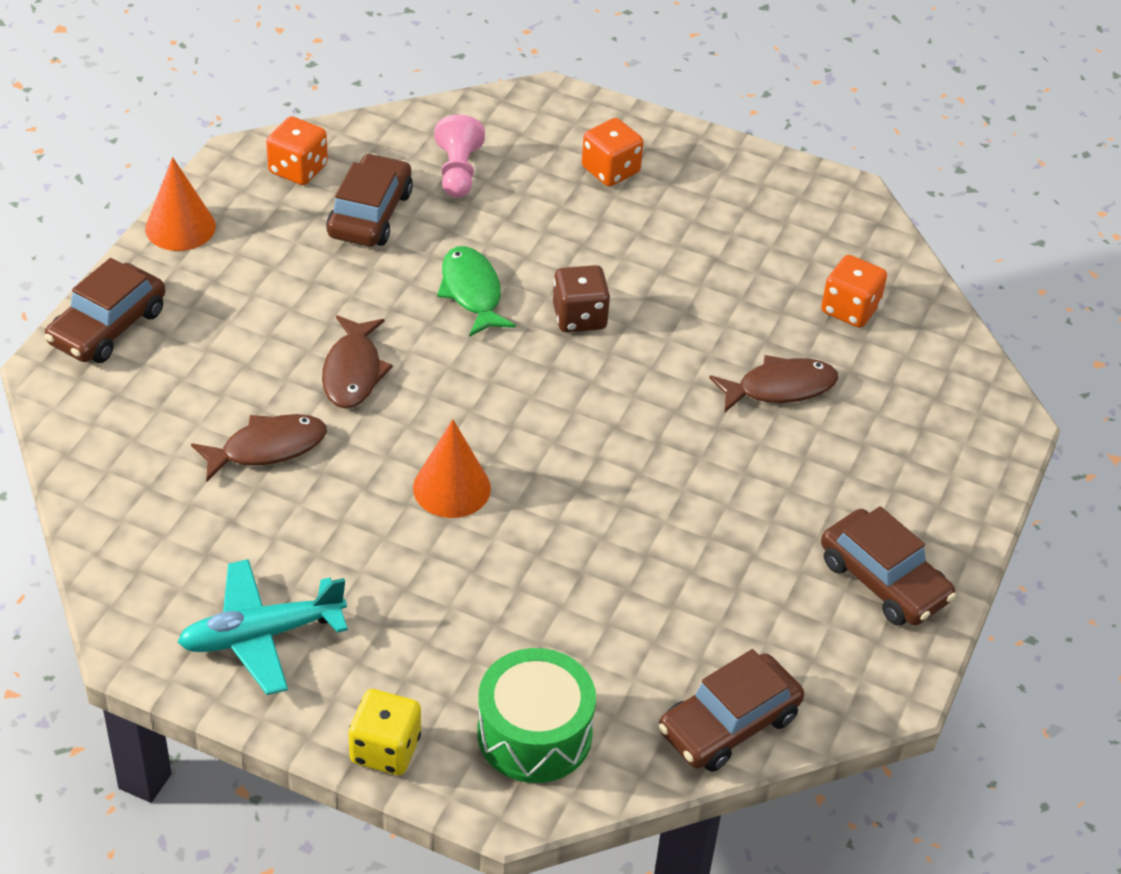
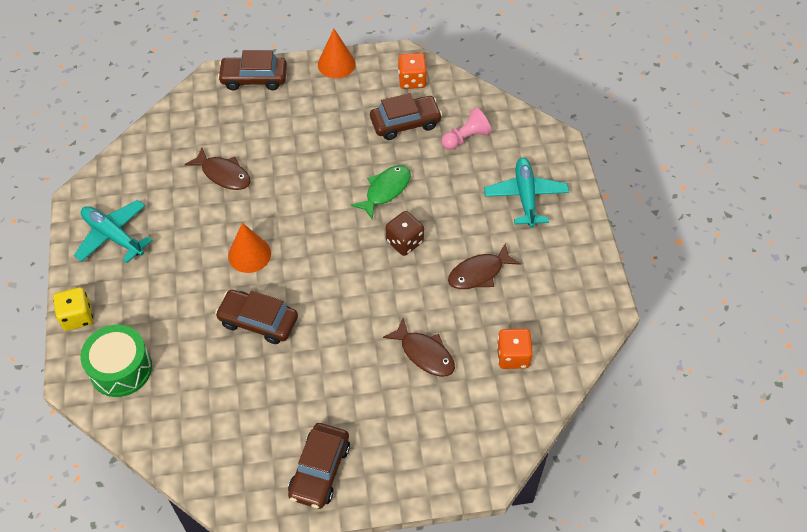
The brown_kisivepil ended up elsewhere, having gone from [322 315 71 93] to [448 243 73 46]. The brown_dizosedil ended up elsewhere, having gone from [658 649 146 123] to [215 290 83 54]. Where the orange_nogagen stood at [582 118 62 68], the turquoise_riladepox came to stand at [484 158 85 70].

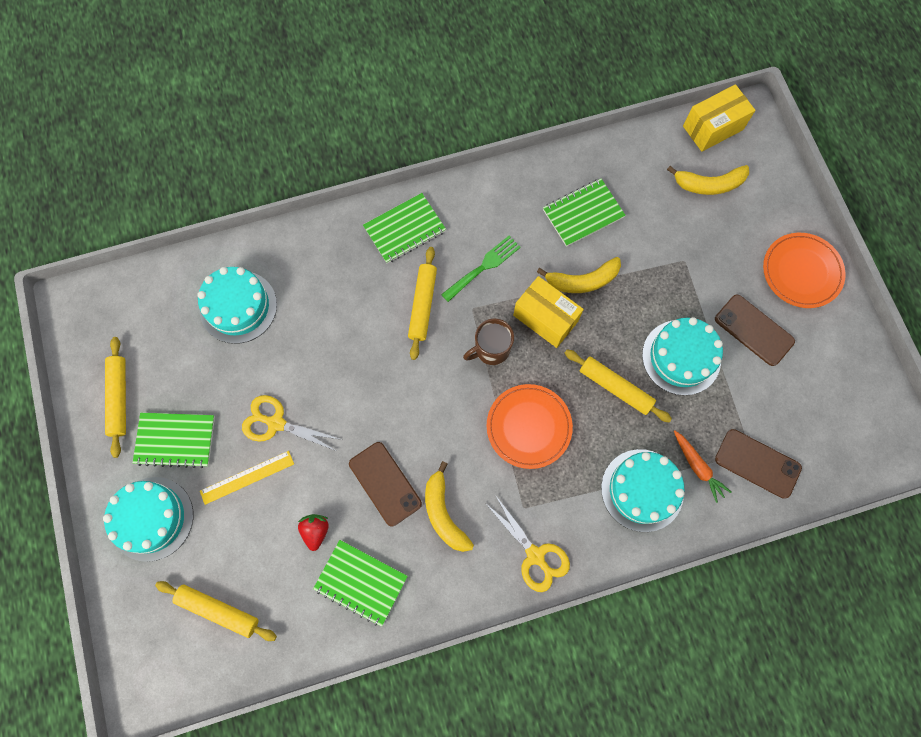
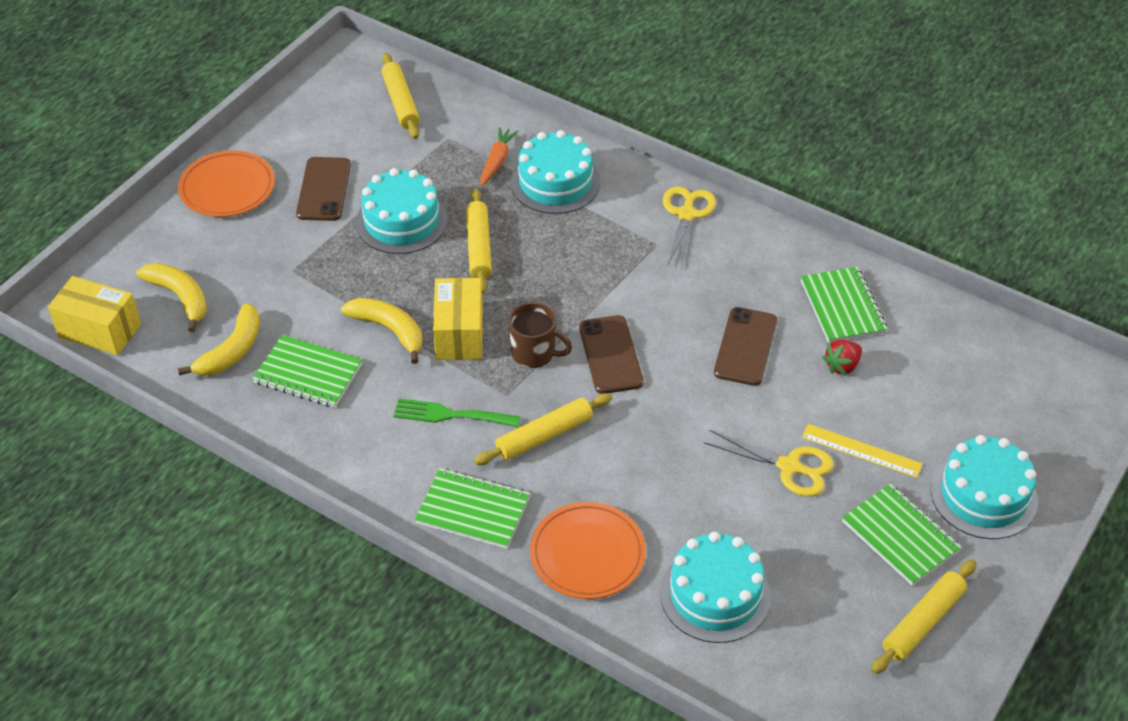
The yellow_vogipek ended up elsewhere, having gone from [155 581 122 60] to [381 53 39 86]. The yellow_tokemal ended up elsewhere, having gone from [425 461 49 91] to [178 303 82 73]. The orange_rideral ended up elsewhere, having gone from [487 384 86 85] to [530 502 116 97]. The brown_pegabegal ended up elsewhere, having gone from [715 429 87 70] to [579 315 65 79]. The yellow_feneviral at [242 395 100 56] ended up facing another way, 45 degrees counterclockwise from before.

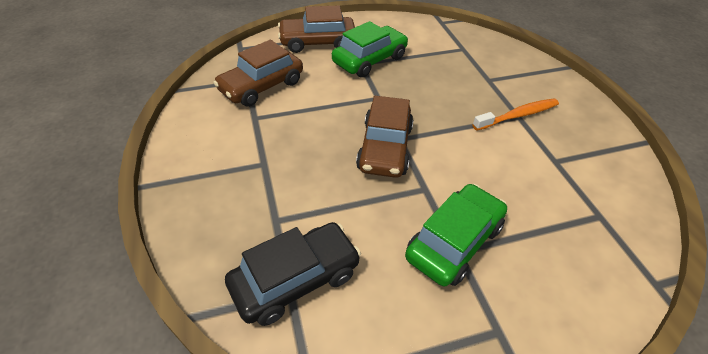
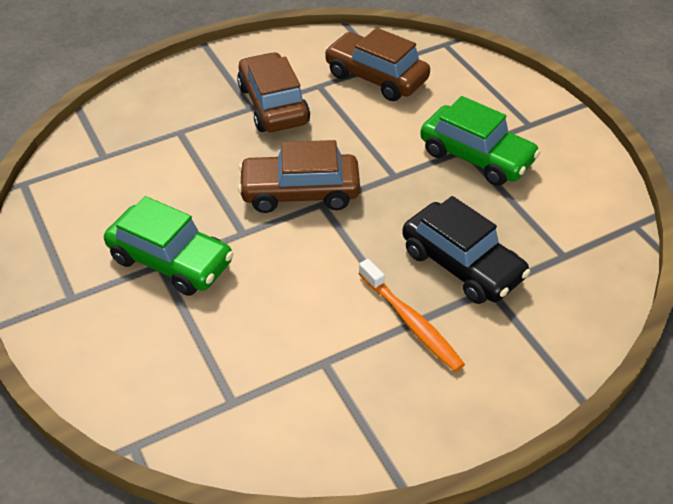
The black_dizosedil ended up elsewhere, having gone from [225 222 136 104] to [402 196 128 108]. The brown_dizosedil ended up elsewhere, having gone from [278 5 77 48] to [237 52 73 80].

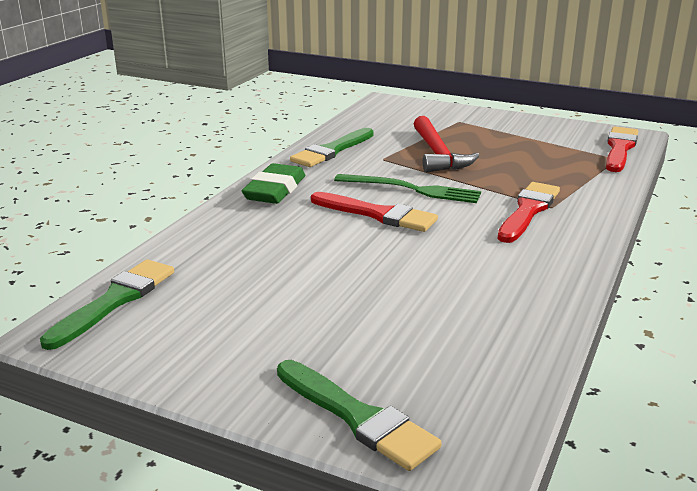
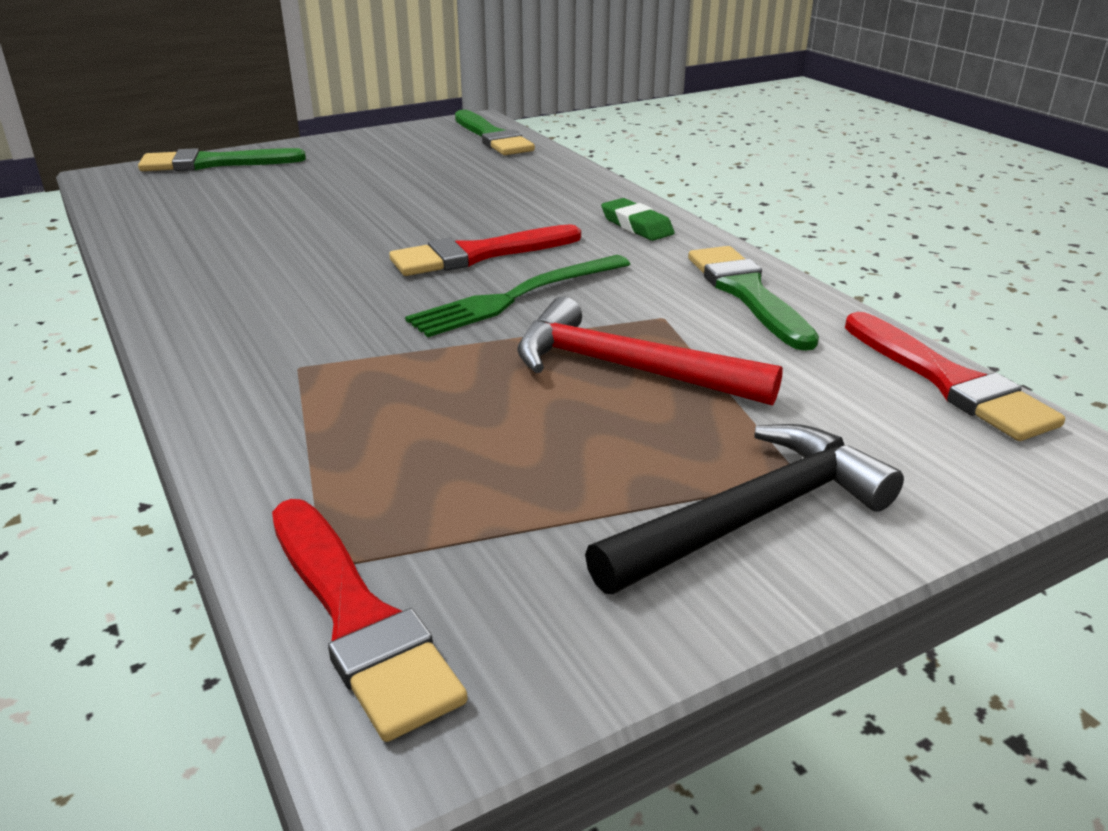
The second view gained the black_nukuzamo at [585 424 319 170]. The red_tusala ended up elsewhere, having gone from [498 182 62 61] to [845 312 220 129]. The size of the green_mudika at [242 163 63 41] changed by a factor of 0.64.

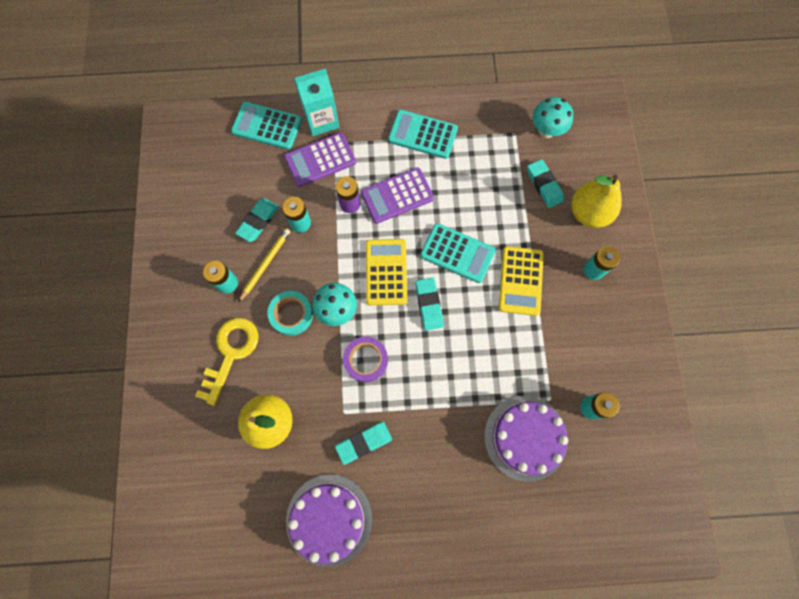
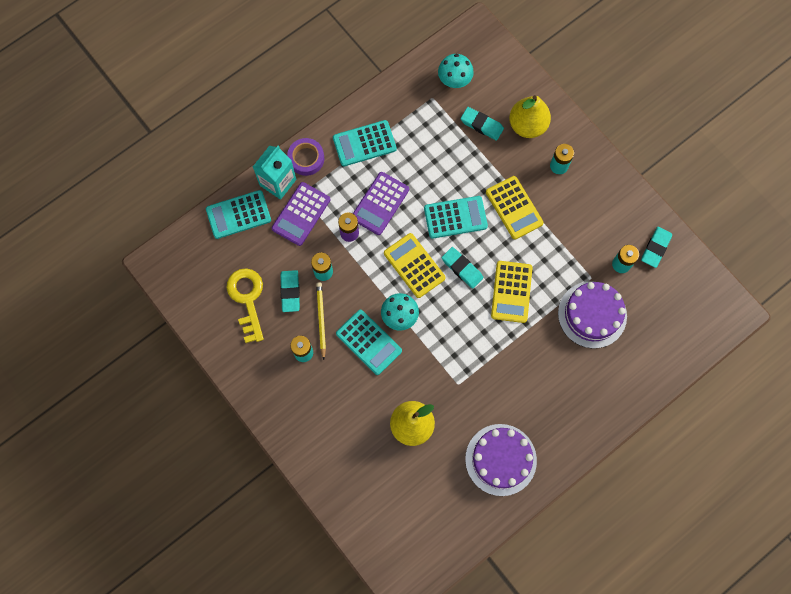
The second view gained the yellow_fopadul at [491 261 41 62]. The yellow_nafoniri ended up elsewhere, having gone from [195 318 64 88] to [227 268 37 75]. The turquoise_mudika ended up elsewhere, having gone from [335 422 57 43] to [641 227 31 41]. The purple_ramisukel ended up elsewhere, having gone from [343 336 45 46] to [287 138 37 38]. Where the turquoise_ramisukel stood at [267 291 46 45], the turquoise_fopadul came to stand at [336 310 66 65].

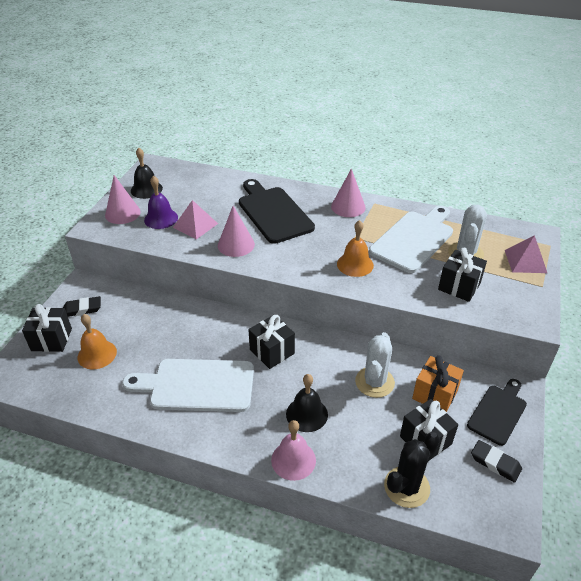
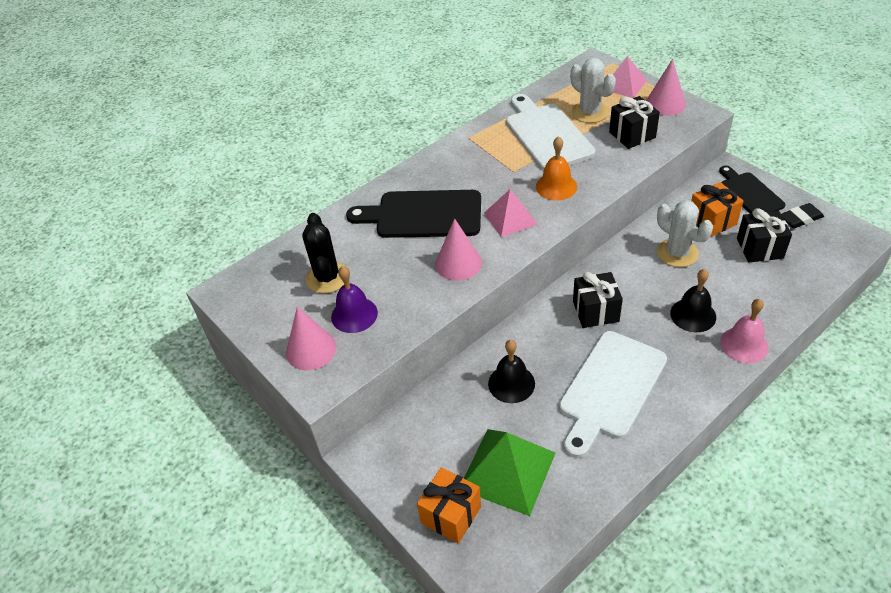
The second view lost the black_mudika at [63 296 38 21]. The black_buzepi ended up elsewhere, having gone from [131 148 32 51] to [488 340 47 63]. The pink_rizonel ended up elsewhere, having gone from [173 200 45 39] to [484 189 54 48]. The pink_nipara ended up elsewhere, having gone from [331 169 35 48] to [646 59 40 57]. The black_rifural ended up elsewhere, having gone from [384 432 56 76] to [302 213 44 81]. Where the orange_buzepi stood at [78 314 39 55], the green_rizonel came to stand at [464 429 92 87]. What was the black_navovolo at [22 304 50 48] turned into the orange_navovolo at [417 467 64 76].

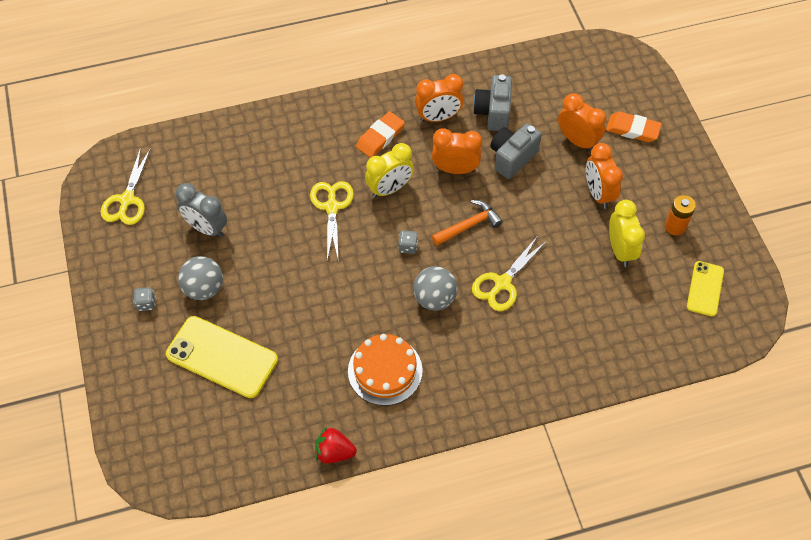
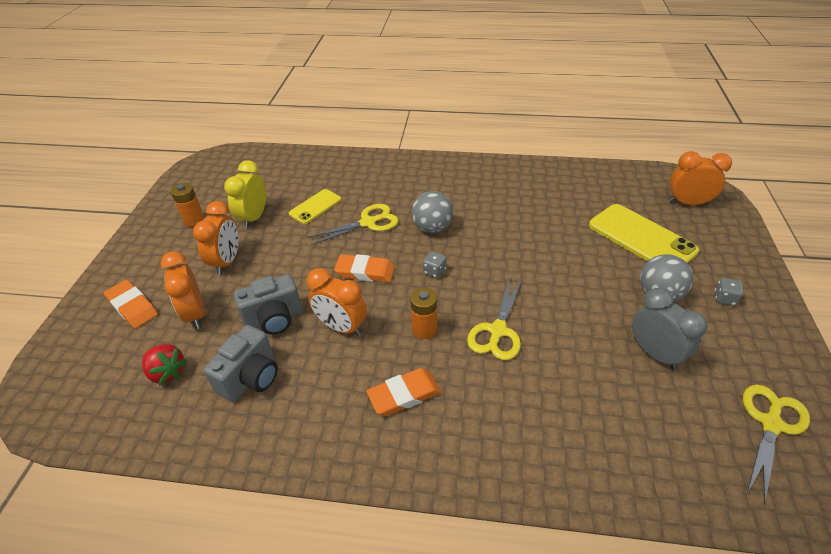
The second view lost the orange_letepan at [348 334 75 72]. The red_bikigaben ended up elsewhere, having gone from [315 427 42 36] to [142 344 45 41]. The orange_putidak ended up elsewhere, having gone from [415 74 49 48] to [668 151 64 54]. The yellow_pegabegal ended up elsewhere, having gone from [687 261 37 55] to [289 189 52 35]. Where the yellow_putidak stood at [365 143 49 55], the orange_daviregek came to stand at [410 288 27 51]. Where the orange_nukuzamo stood at [432 200 71 46], the orange_mudika came to stand at [334 254 61 28].

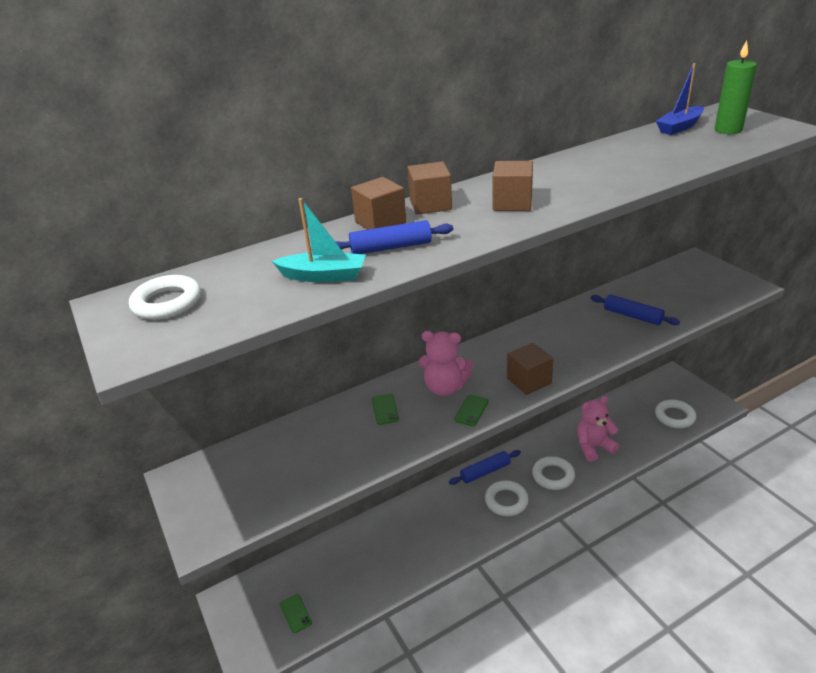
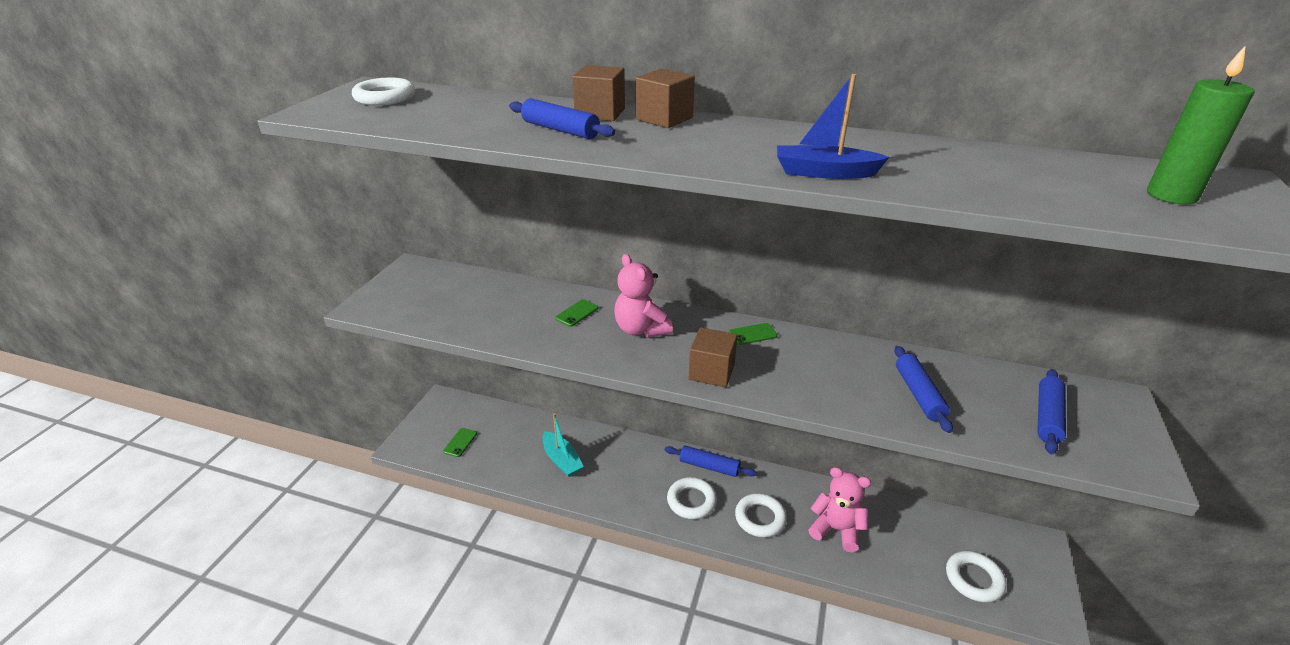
The second view lost the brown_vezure at [493 161 40 50]. The second view gained the blue_vogipek at [1037 369 29 85]. The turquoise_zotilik ended up elsewhere, having gone from [272 198 94 84] to [543 413 41 64]. The green_pegabegal ended up elsewhere, having gone from [454 395 35 31] to [729 323 48 22]. The blue_zotilik ended up elsewhere, having gone from [656 63 48 72] to [777 74 113 105].

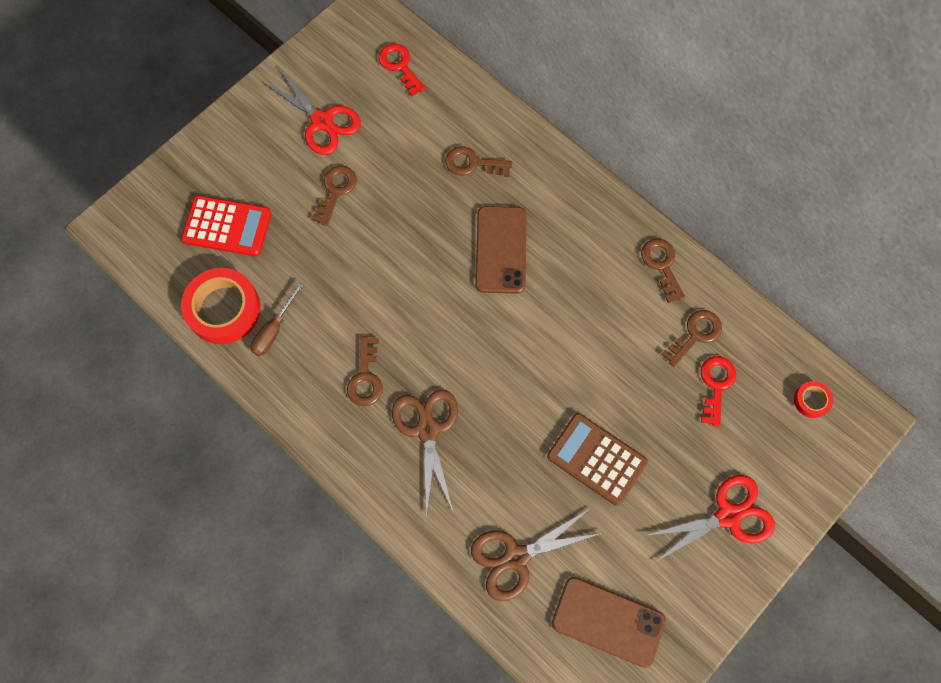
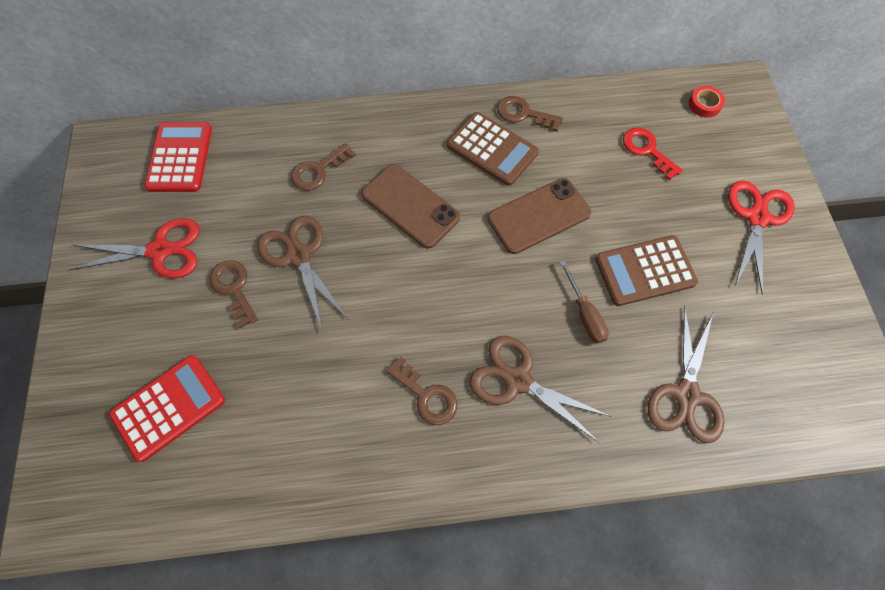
The second view lost the red_ramisukel at [181 268 80 76]. The second view lost the brown_nafoniri at [661 310 61 57]. The second view gained the brown_feneviral at [257 216 91 114]. The second view gained the brown_fopadul at [447 112 92 74]. The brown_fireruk ended up elsewhere, having gone from [251 283 52 73] to [560 260 49 83]. The brown_pegabegal ended up elsewhere, having gone from [552 577 114 91] to [488 178 103 76]. Where the red_nafoniri stood at [378 43 48 53], the red_fopadul came to stand at [144 122 68 70].

